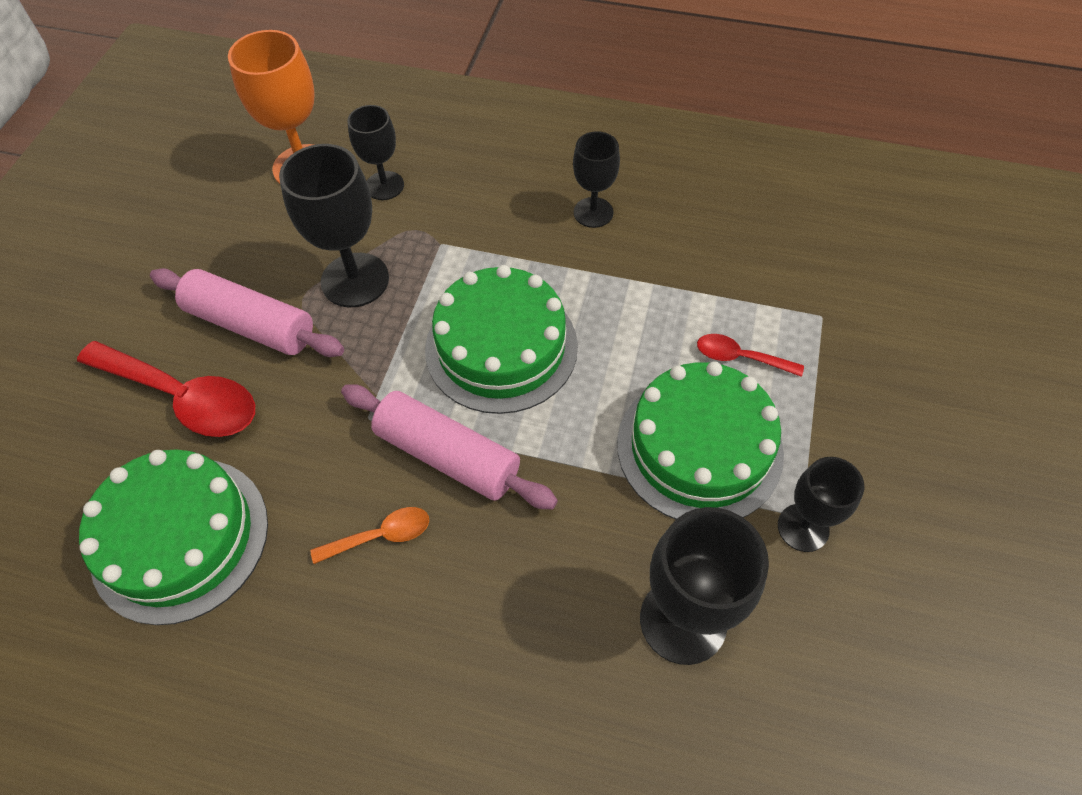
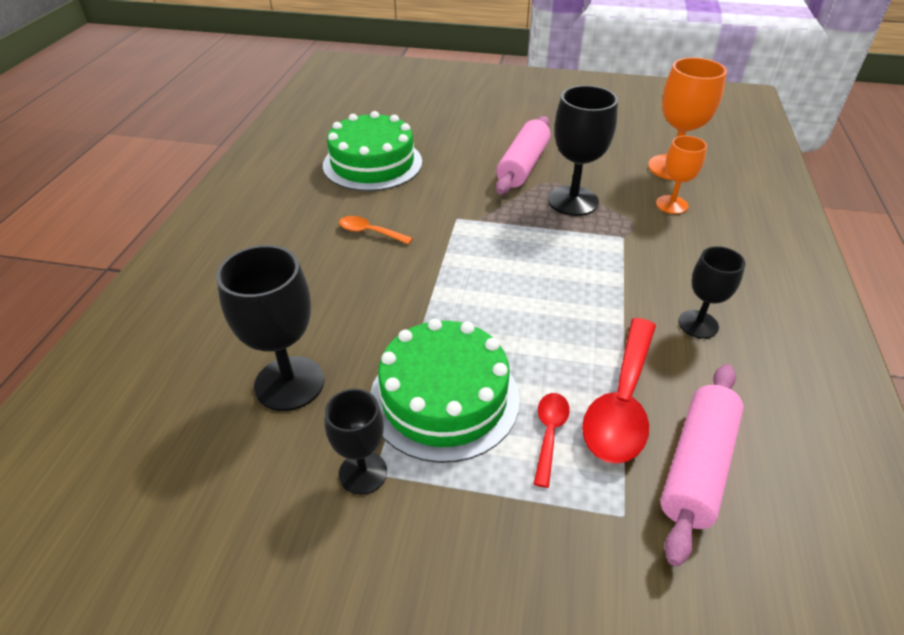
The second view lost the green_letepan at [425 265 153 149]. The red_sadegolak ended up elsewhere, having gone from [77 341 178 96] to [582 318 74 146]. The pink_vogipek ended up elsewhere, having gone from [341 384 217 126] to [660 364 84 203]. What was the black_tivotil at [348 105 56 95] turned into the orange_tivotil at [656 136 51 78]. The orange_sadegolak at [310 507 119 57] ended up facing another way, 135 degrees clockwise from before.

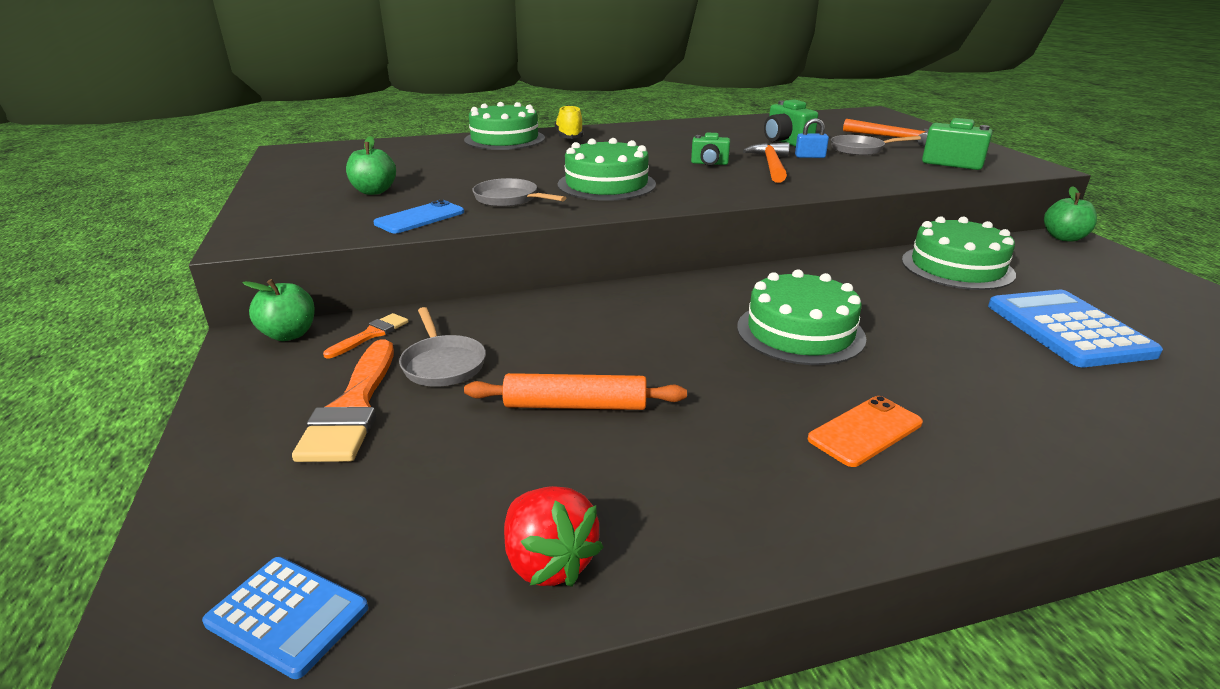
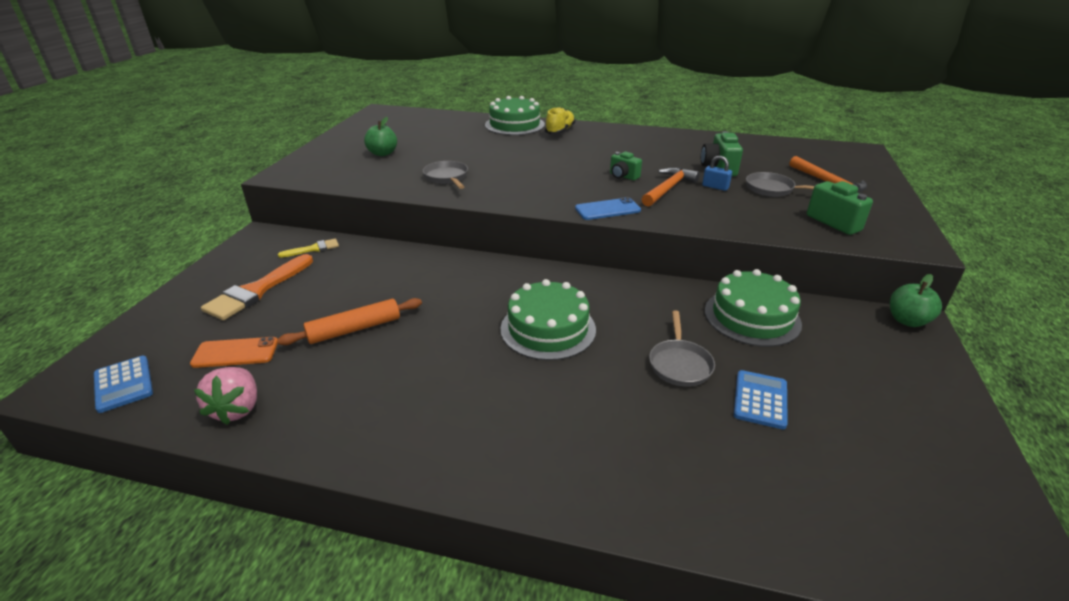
The second view lost the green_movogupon at [243 279 72 62]. The second view lost the green_letepan at [558 138 98 63]. The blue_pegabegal ended up elsewhere, having gone from [373 200 91 33] to [575 197 66 23]. The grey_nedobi ended up elsewhere, having gone from [399 307 87 80] to [649 310 66 77]. The orange_pegabegal ended up elsewhere, having gone from [808 396 115 71] to [190 337 88 31]. What was the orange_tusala at [323 313 85 45] turned into the yellow_tusala at [278 239 61 19]. What was the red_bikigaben at [504 486 100 101] turned into the pink_bikigaben at [194 367 63 58]. The orange_vogipek at [464 373 223 37] ended up facing another way, 60 degrees counterclockwise from before. The size of the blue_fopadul at [988 290 175 77] changed by a factor of 0.59.

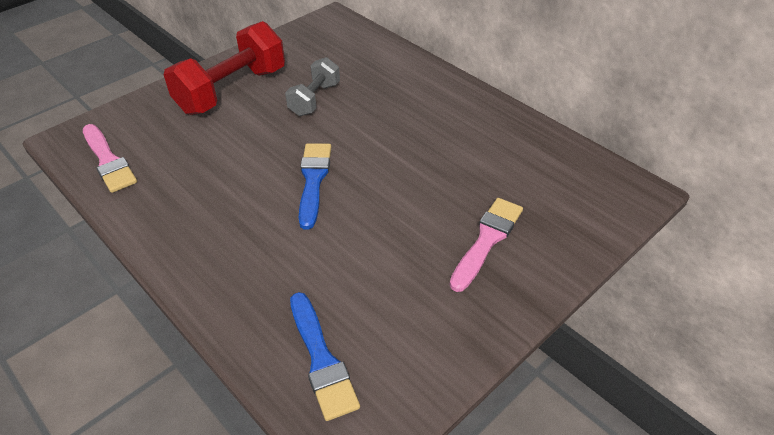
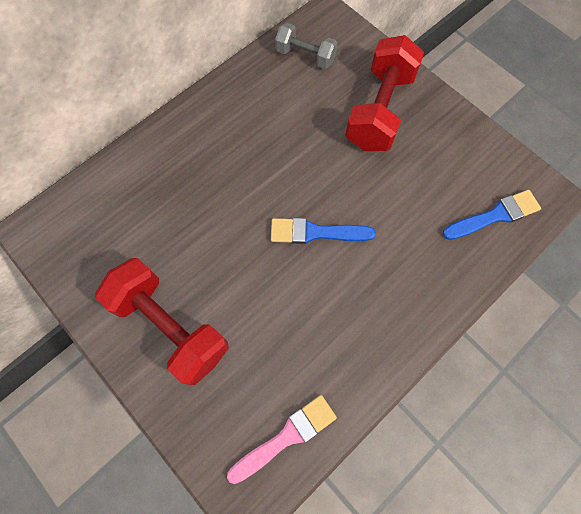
The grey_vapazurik ended up elsewhere, having gone from [285 57 55 59] to [275 23 63 46]. Where the pink_tusala stood at [449 198 74 94], the red_vapazurik came to stand at [345 35 79 116].

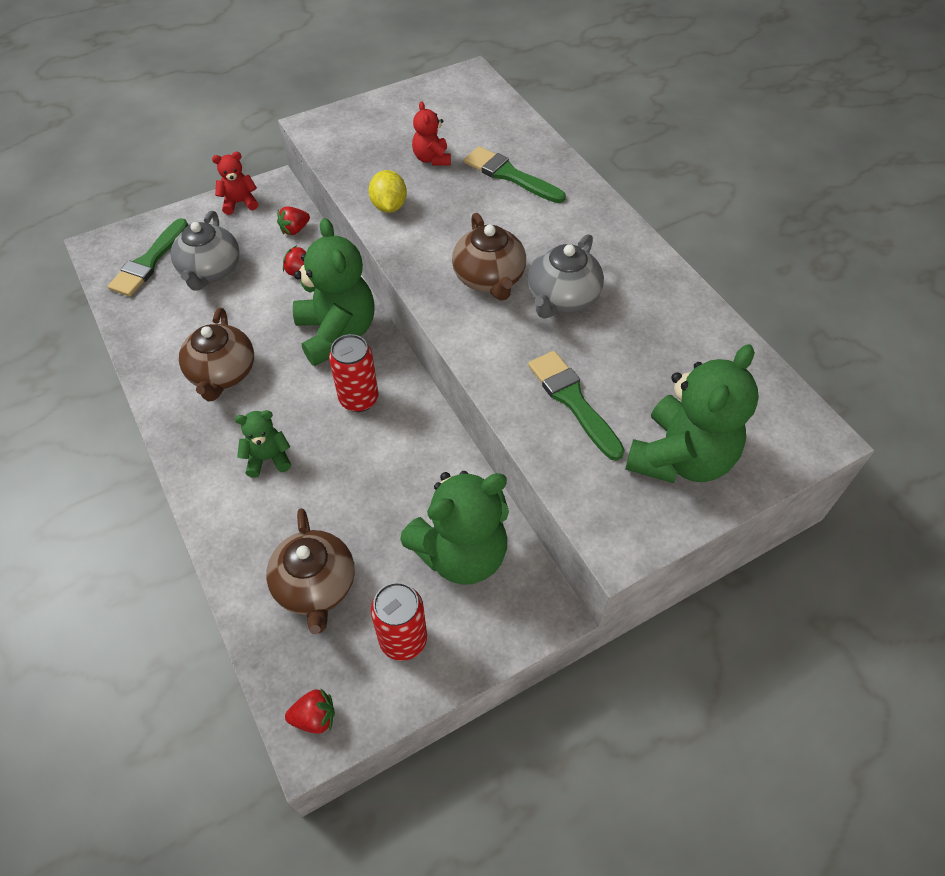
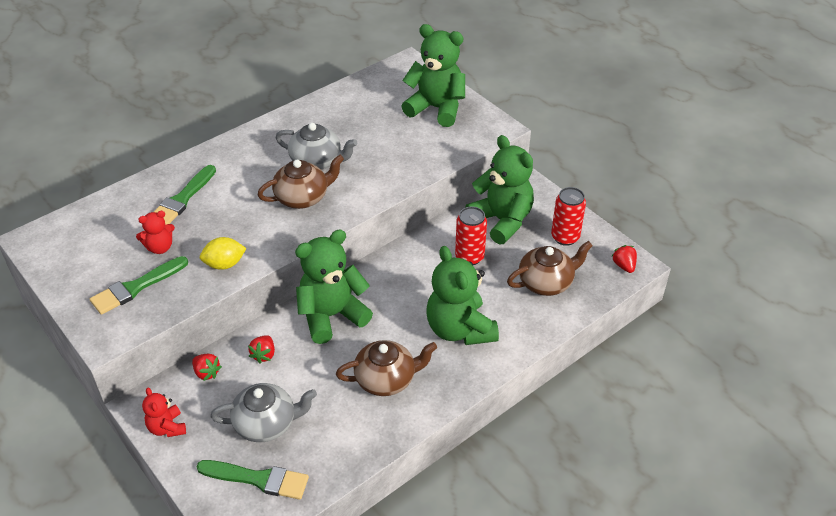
The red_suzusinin ended up elsewhere, having gone from [329 334 50 78] to [455 206 32 59]. The green_tusala ended up elsewhere, having gone from [528 351 97 110] to [90 256 98 59]. The size of the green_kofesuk at [235 410 56 68] changed by a factor of 2.01.

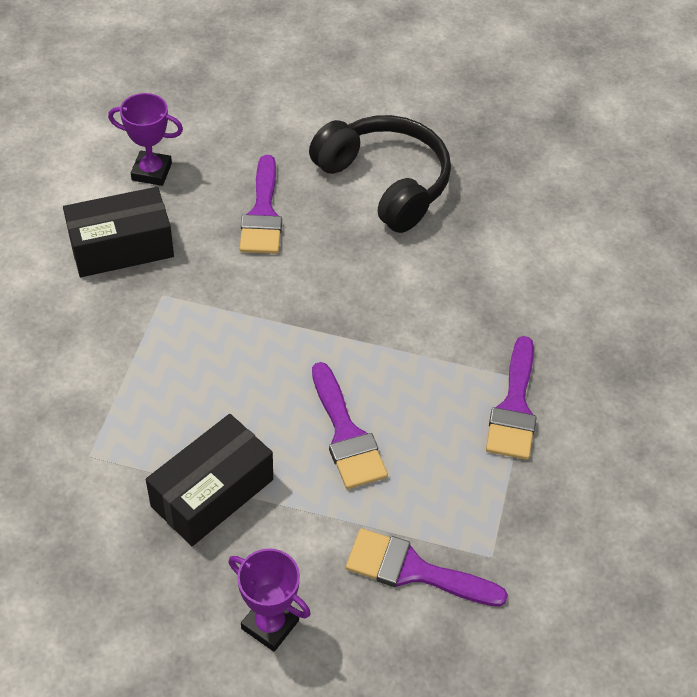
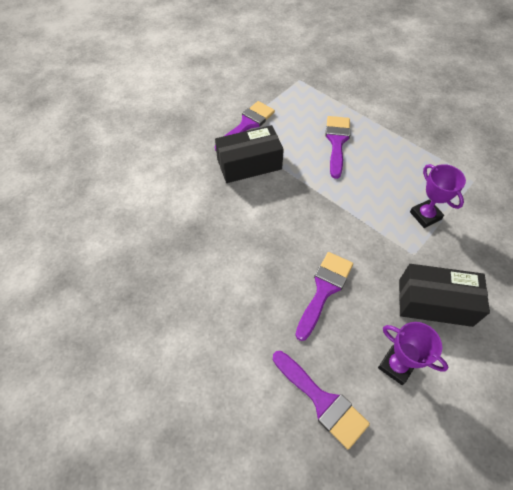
The second view lost the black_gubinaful at [309 115 142 118]. The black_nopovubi ended up elsewhere, having gone from [146 414 127 132] to [215 125 69 58]. The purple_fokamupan ended up elsewhere, having gone from [229 548 82 104] to [410 164 56 64]. The purple_tusala ended up elsewhere, having gone from [346 528 162 79] to [273 351 97 99].

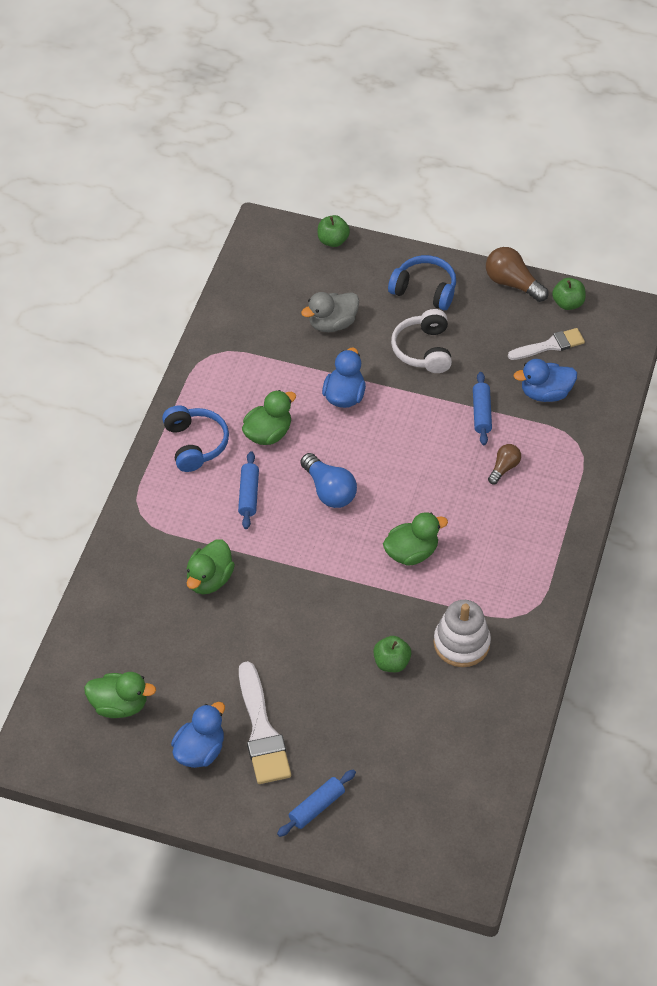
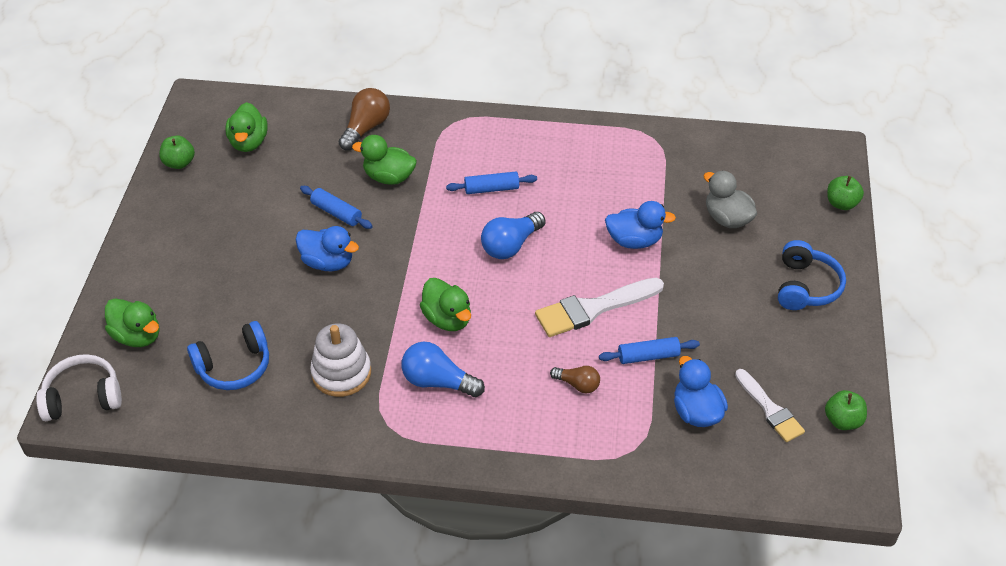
The second view gained the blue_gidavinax at [401 342 84 55]. The blue_gubinaful ended up elsewhere, having gone from [162 405 67 67] to [187 321 82 69]. The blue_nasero ended up elsewhere, having gone from [171 702 54 66] to [296 226 63 45]. The white_tusala ended up elsewhere, having gone from [239 661 52 123] to [535 278 129 59]. The green_nasero ended up elsewhere, having gone from [242 390 54 55] to [105 298 54 49]. The blue_vogipek ended up elsewhere, having gone from [277 769 79 68] to [300 186 73 43]. The green_movogupon ended up elsewhere, having gone from [373 636 38 36] to [159 135 36 34]. The white_gubinaful ended up elsewhere, having gone from [391 309 61 64] to [36 354 86 67]. The brown_gidavinax ended up elsewhere, having gone from [486 247 62 55] to [339 88 51 62].

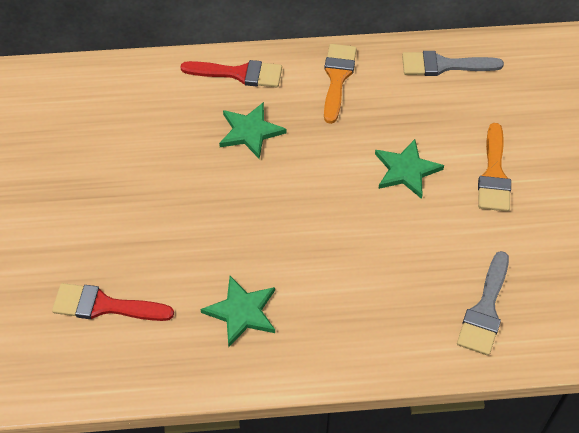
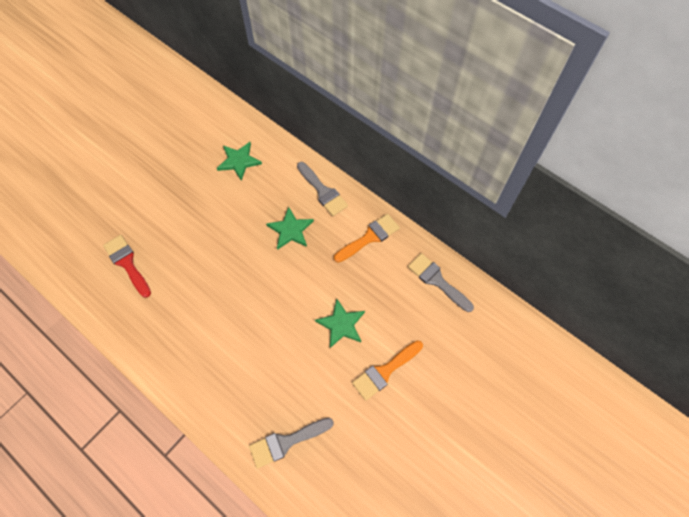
The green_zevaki ended up elsewhere, having gone from [201 276 74 71] to [217 142 45 39]. What was the red_tusala at [181 60 101 27] turned into the grey_tusala at [297 162 51 54].

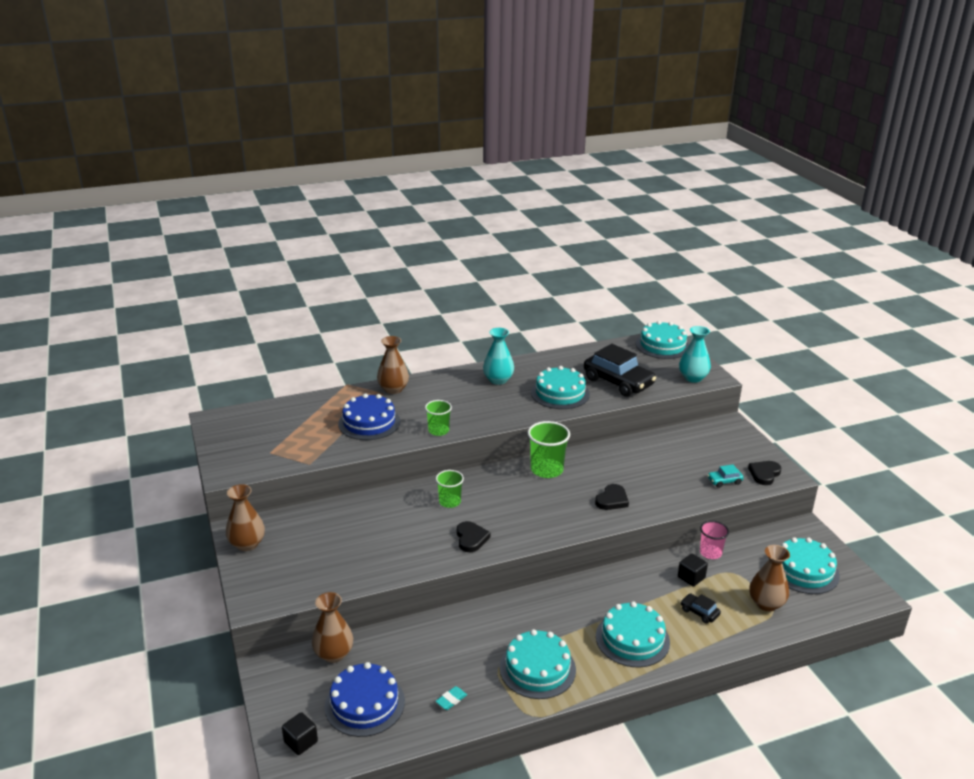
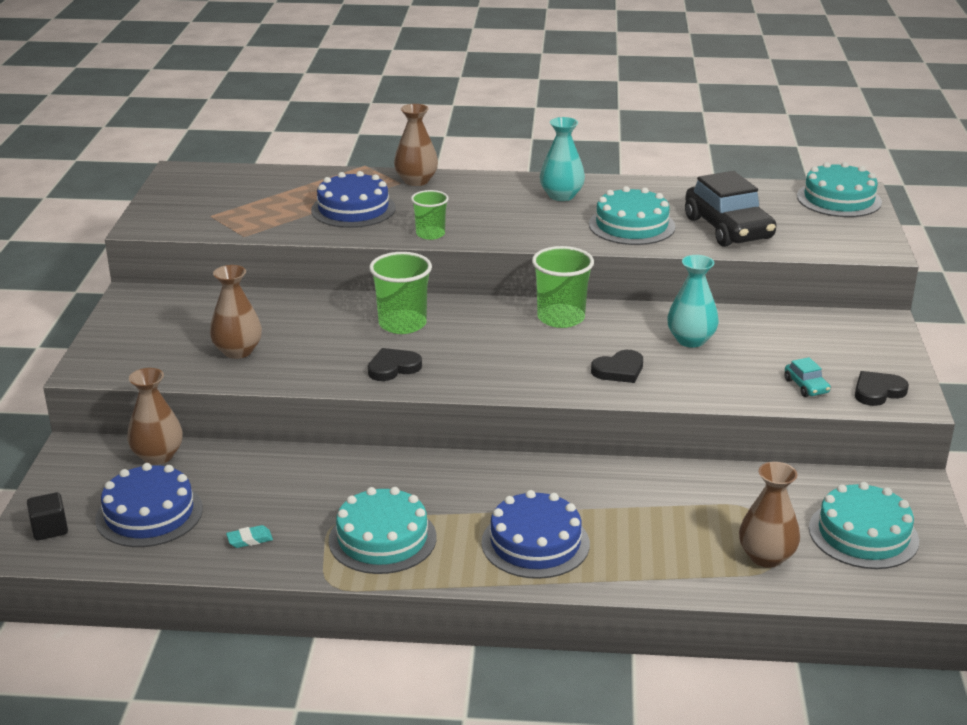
The second view lost the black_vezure at [678 554 30 32]. The second view lost the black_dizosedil at [681 593 40 31]. The second view lost the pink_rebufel at [700 521 29 38]. The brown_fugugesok ended up elsewhere, having gone from [226 484 39 67] to [210 265 52 94]. The turquoise_fugugesok ended up elsewhere, having gone from [679 326 32 57] to [667 255 52 93]. What was the turquoise_letepan at [596 601 74 66] turned into the blue_letepan at [481 490 109 89]. The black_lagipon at [457 521 34 31] ended up facing another way, 135 degrees counterclockwise from before. The turquoise_dizosedil at [708 464 36 24] ended up facing another way, 120 degrees counterclockwise from before. The size of the green_rebufel at [436 470 28 38] changed by a factor of 1.58.

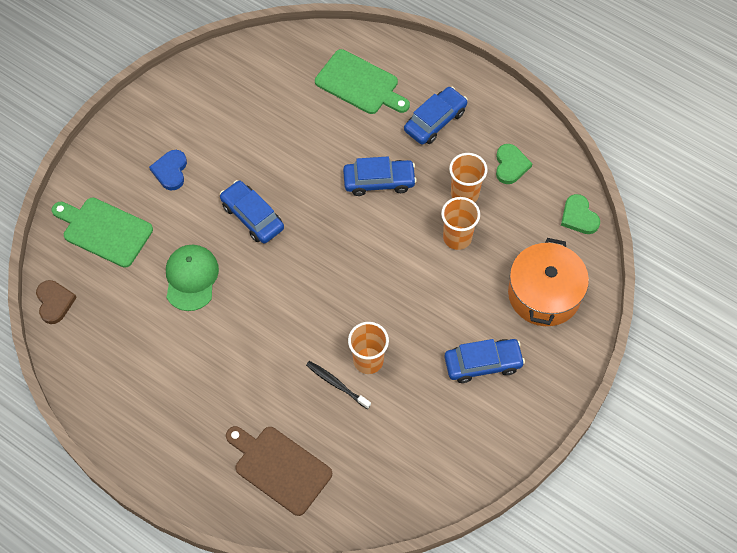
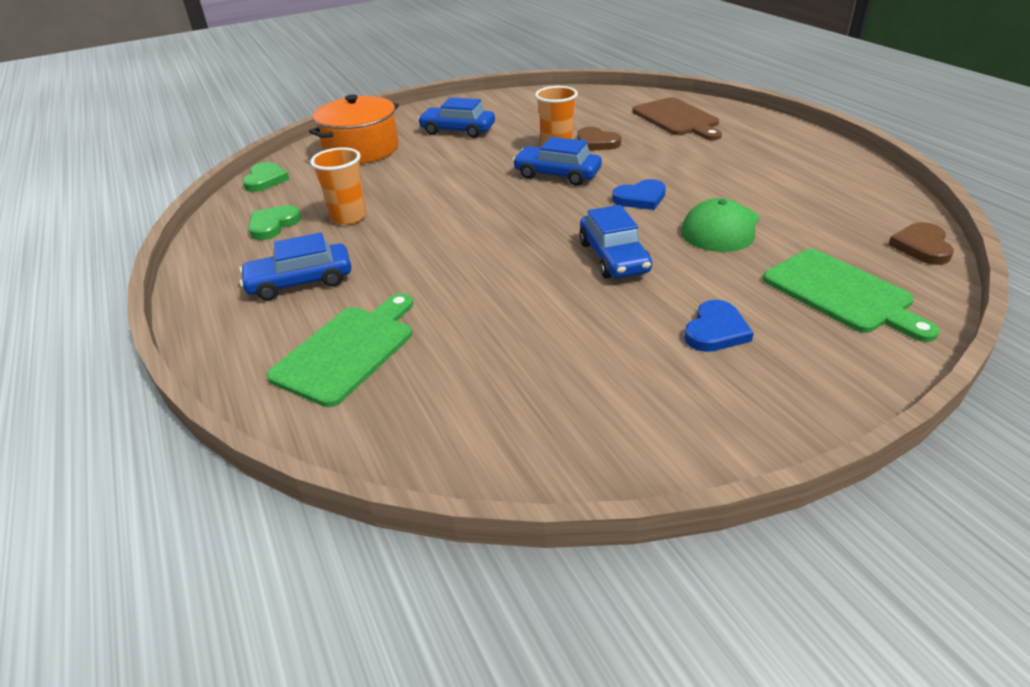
The second view lost the orange_rebufel at [441 197 39 53]. The second view gained the blue_lagipon at [612 179 54 31]. The blue_dizosedil ended up elsewhere, having gone from [343 156 74 40] to [513 137 89 49]. Where the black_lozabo stood at [306 361 65 48], the brown_lagipon came to stand at [577 127 44 23]. The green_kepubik at [315 49 95 65] ended up facing another way, 60 degrees clockwise from before.

